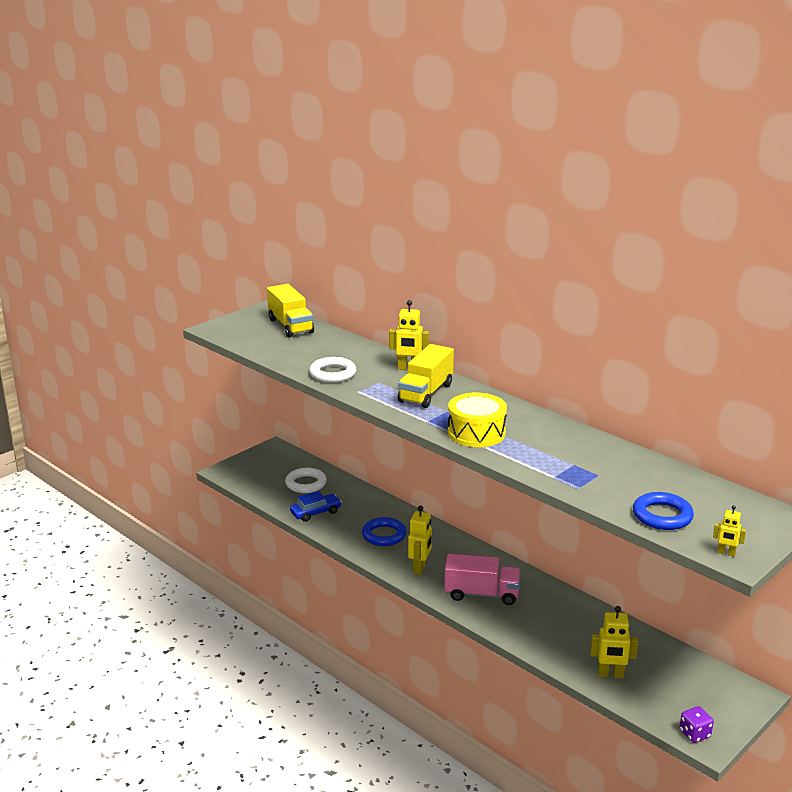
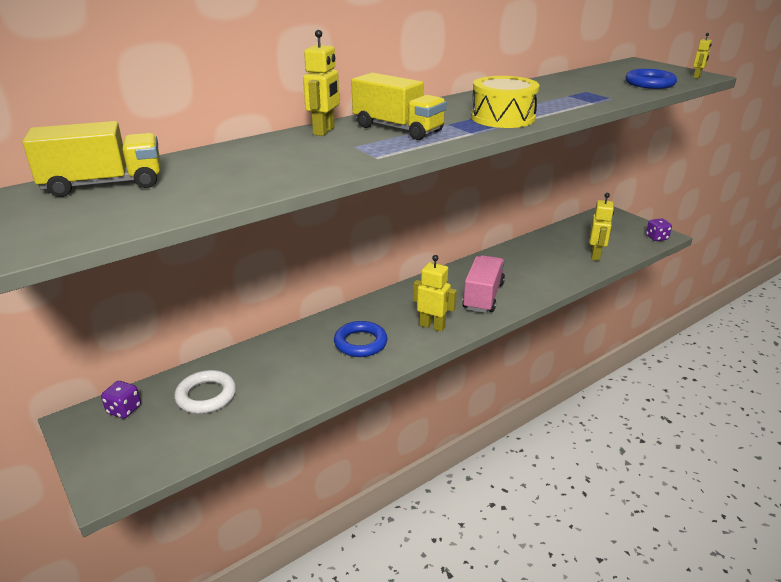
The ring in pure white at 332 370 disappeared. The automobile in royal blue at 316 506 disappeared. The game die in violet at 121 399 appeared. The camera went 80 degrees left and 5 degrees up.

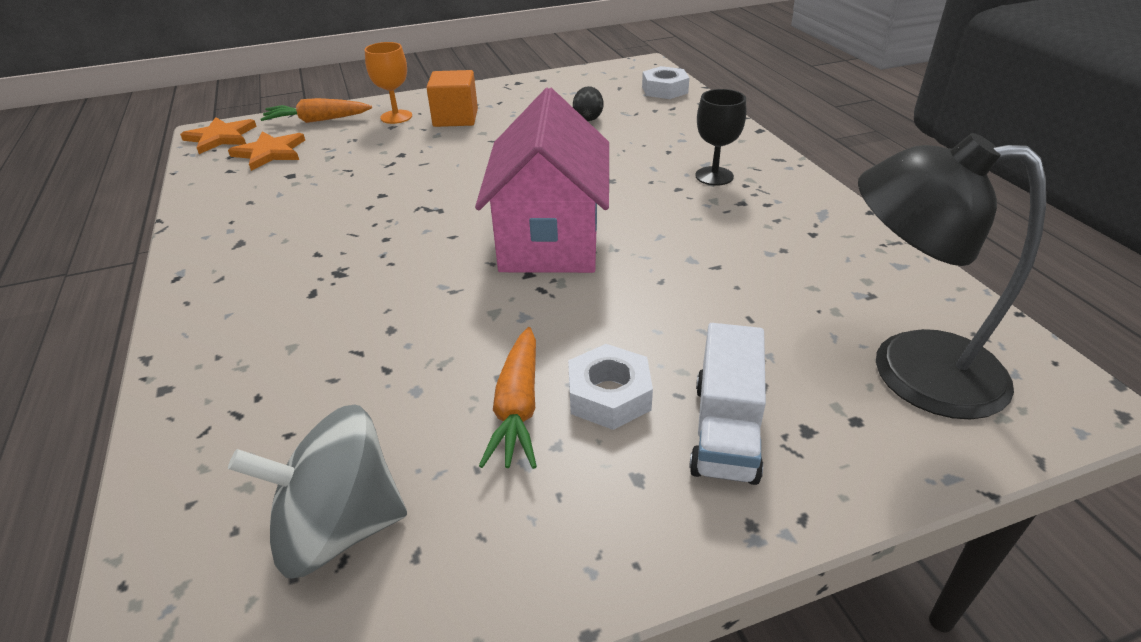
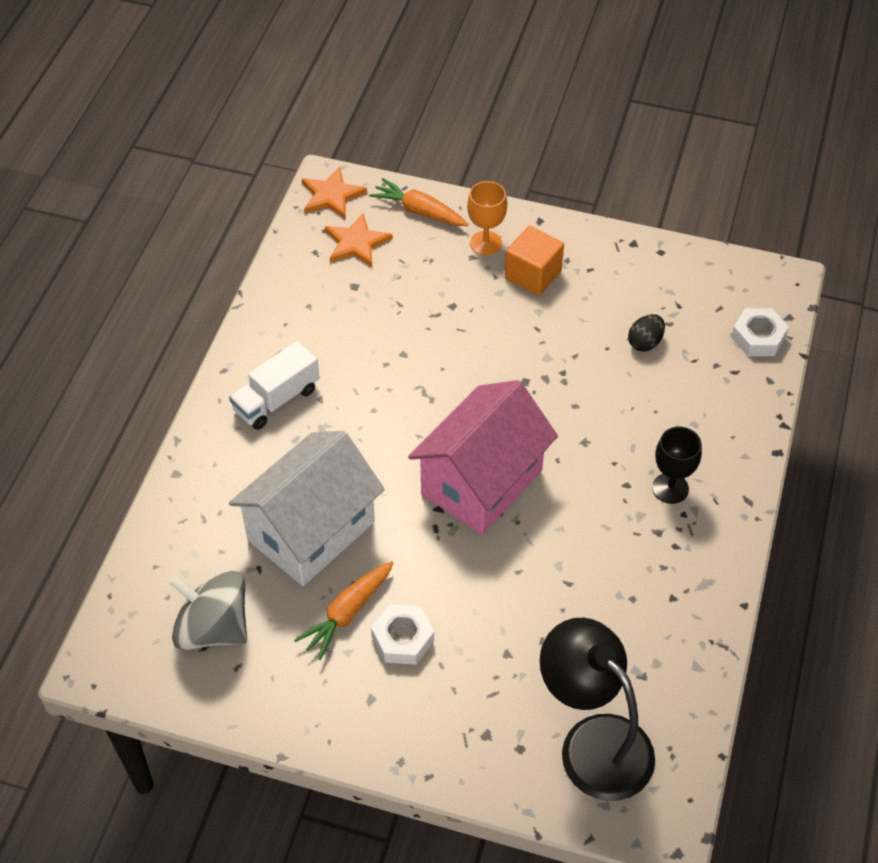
The lorry in pure white moved from 727 404 to 274 385. The toy house in pure white at 307 508 appeared. The camera went 35 degrees right and 15 degrees up.

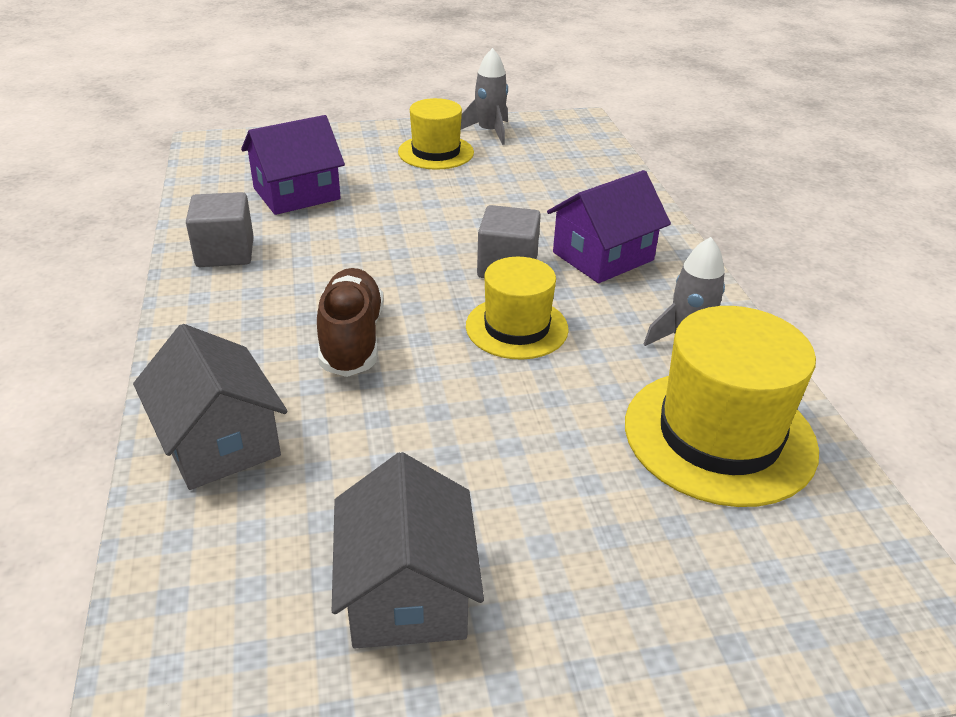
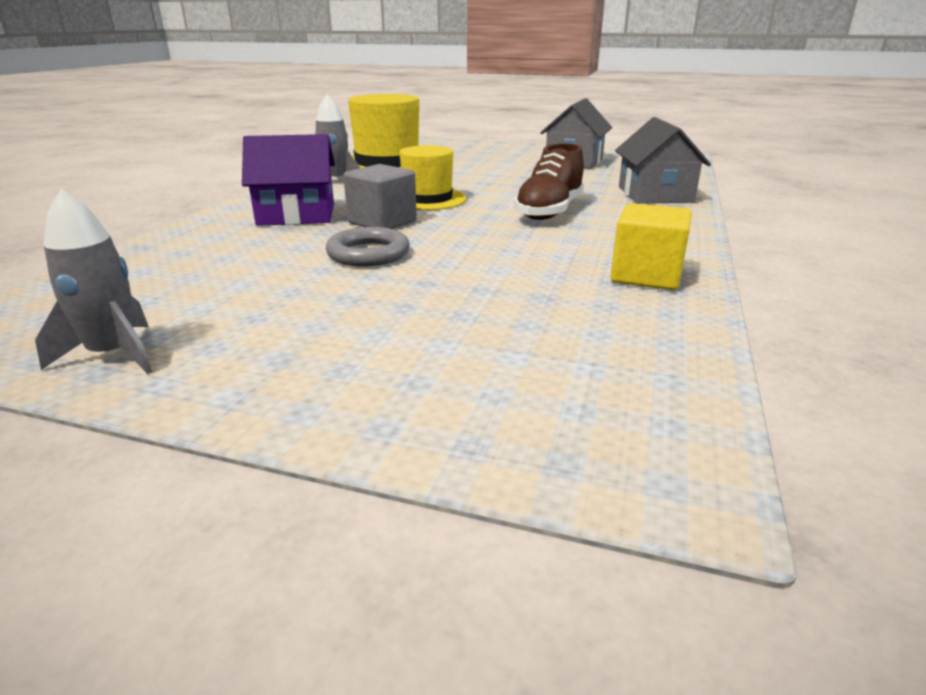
The tall hat in golden at 436 134 disappeared. The toy house in violet at 293 165 disappeared. The block in ash-grey at 220 229 became the block in golden at 651 246. The ring in ash-grey at 368 247 appeared. The camera went 150 degrees left and 10 degrees down.

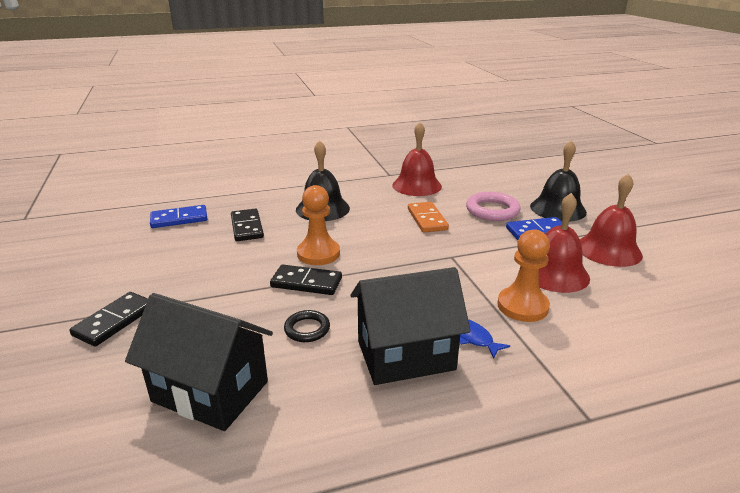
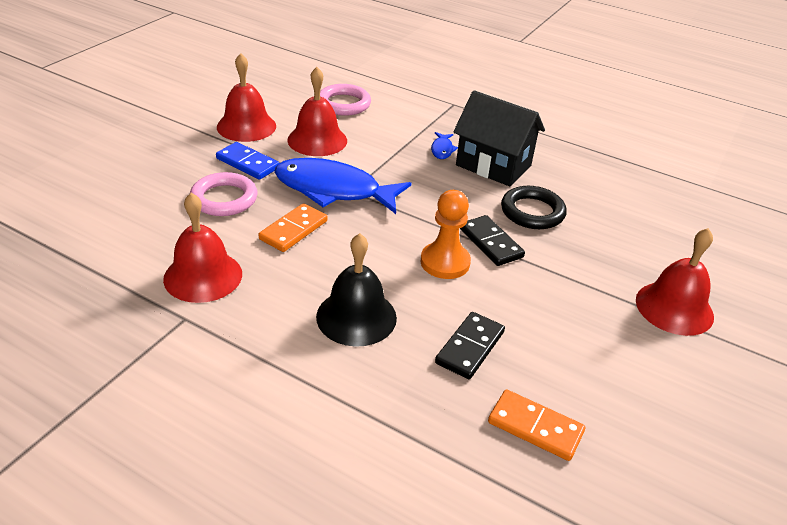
The bell in ebony at 558 181 disappeared. The domino in royal blue at 179 216 became the domino in bright orange at 536 425. The pawn in bright orange at 523 275 disappeared. The domino in ebony at 109 319 was replaced by the bell in red at 675 282. The toy house in ebony at 199 362 disappeared. The ring in ebony at 307 326 changed to 1.67 times the size. The ring in rose-pink at 345 100 appeared. The toy fish in royal blue at 342 186 appeared. The camera went 135 degrees left and 10 degrees up.

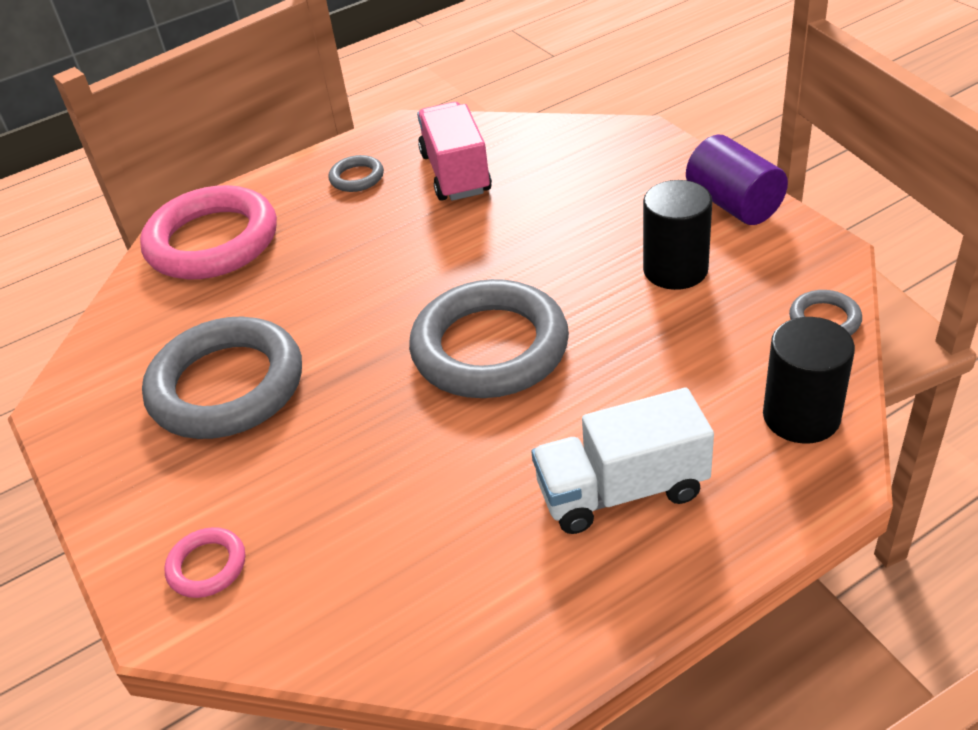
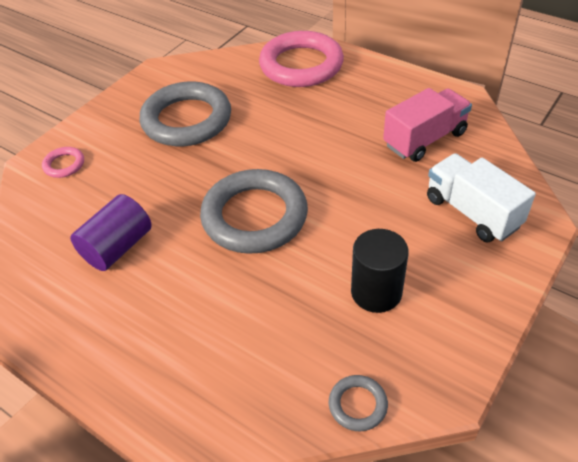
The solid cylinder in violet moved from 737 180 to 111 232. The ring in ash-grey at 356 173 disappeared. The solid cylinder in ebony at 809 380 disappeared. The lorry in pure white moved from 623 461 to 481 198. The camera went 65 degrees right and 5 degrees up.

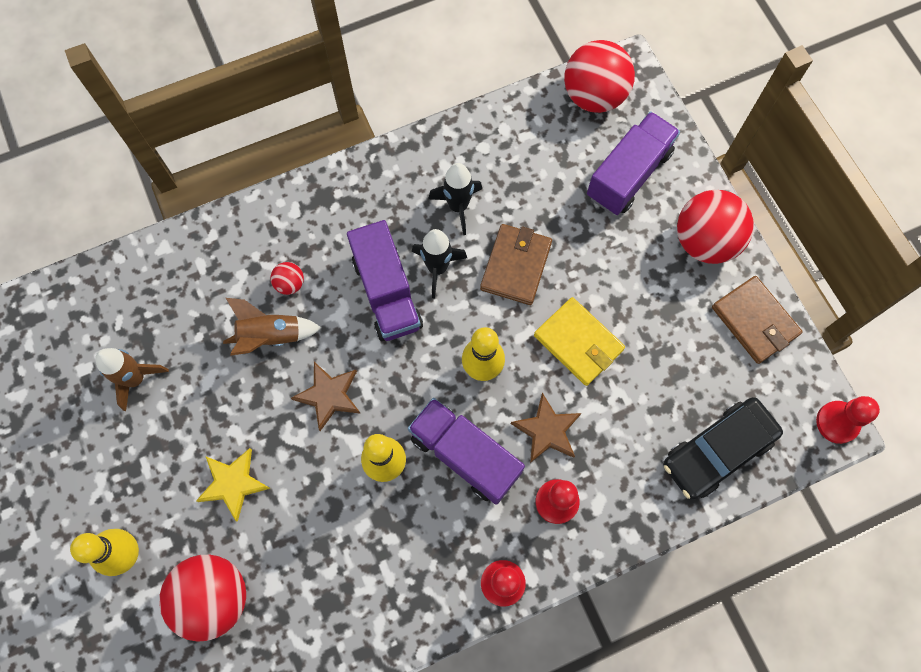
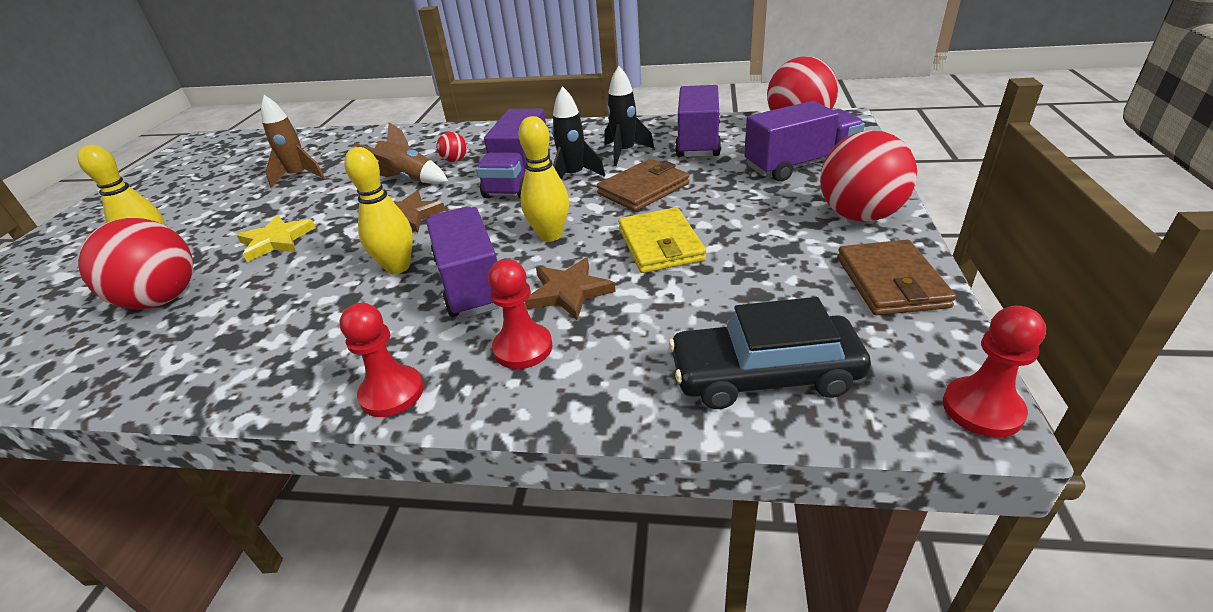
The lorry in violet at 698 121 appeared. The camera went 35 degrees right and 35 degrees down.

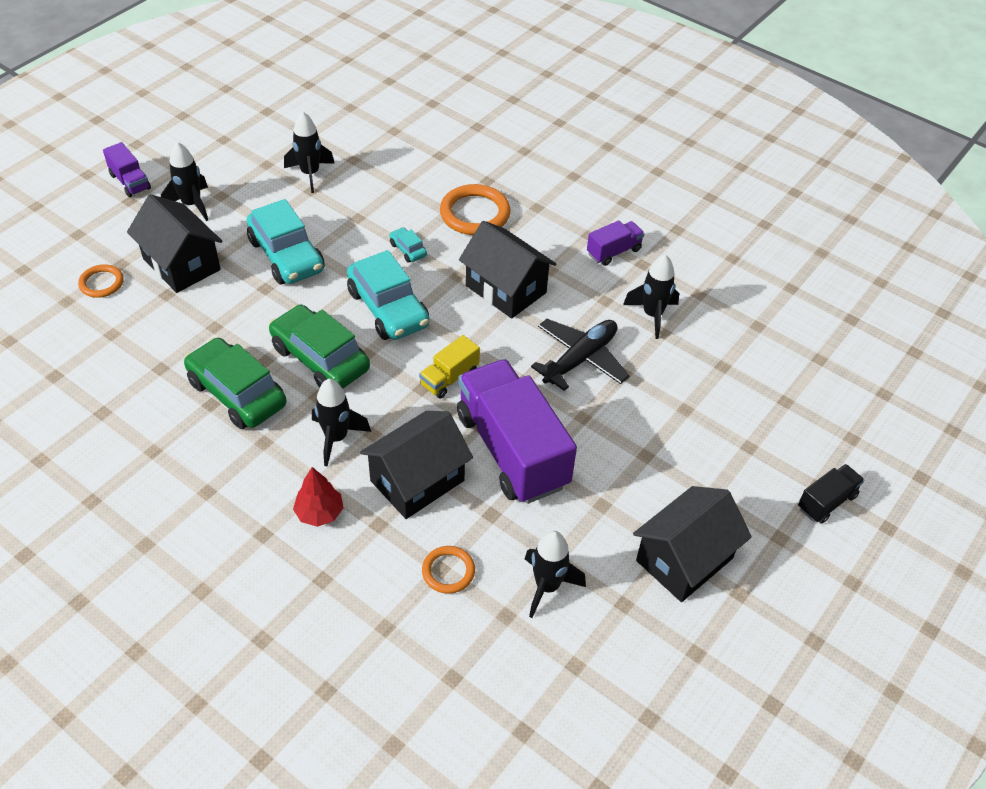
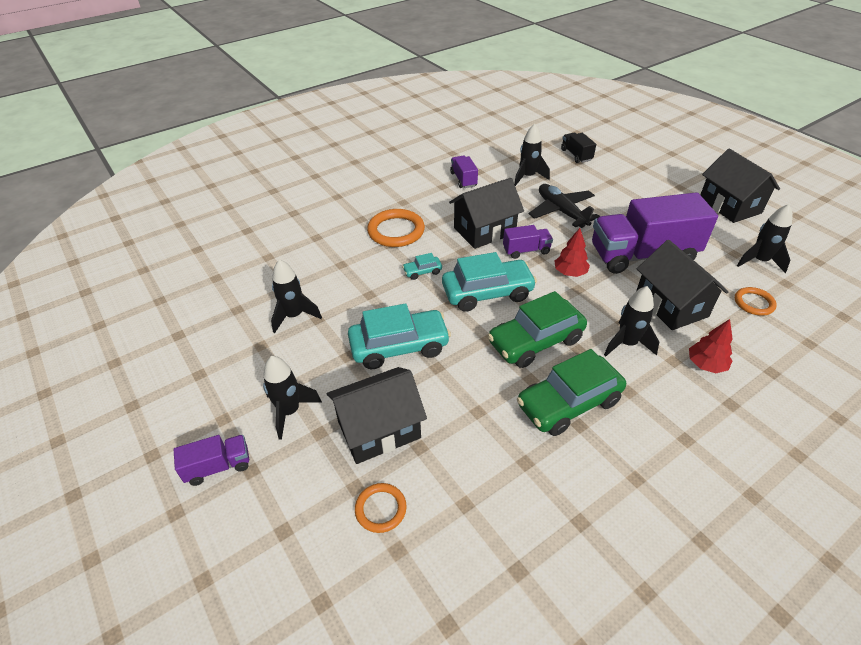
The lorry in golden at 449 367 was replaced by the tree in red at 572 252. The lorry in ebony moved from 831 494 to 578 148. The lorry in violet at 528 242 appeared. The camera went 70 degrees left and 5 degrees down.

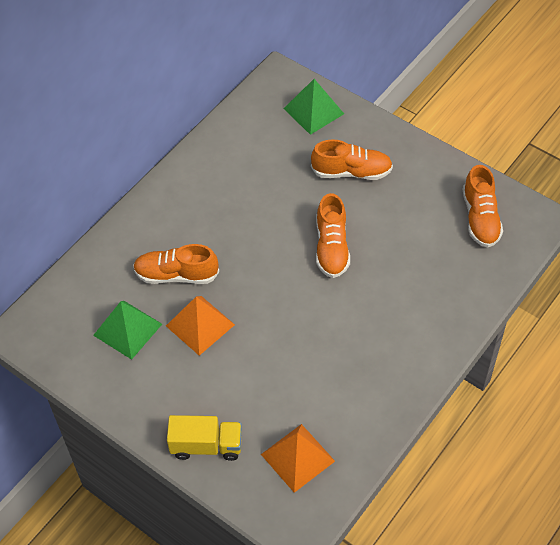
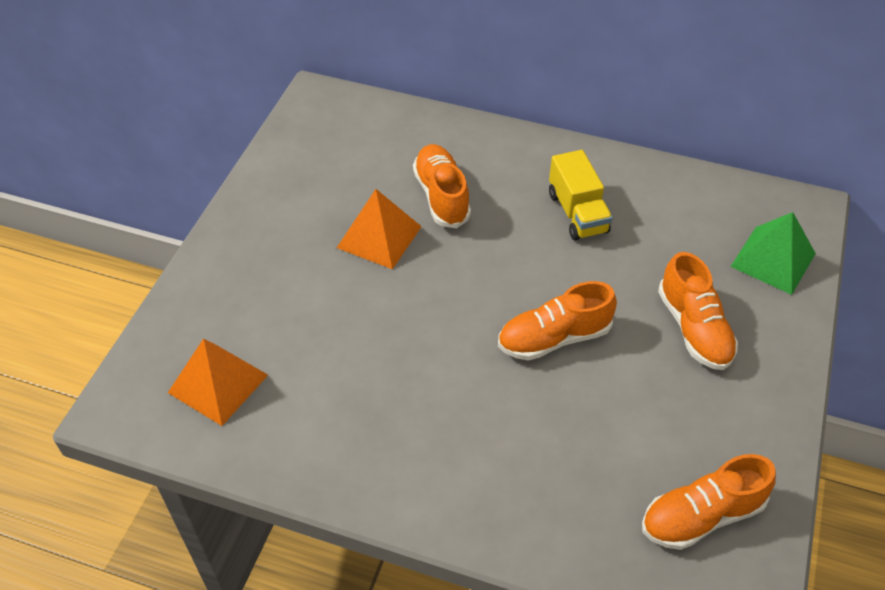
The solid pyramid in green at 127 330 disappeared. The lorry in golden moved from 204 438 to 581 195. The camera went 70 degrees right and 5 degrees down.

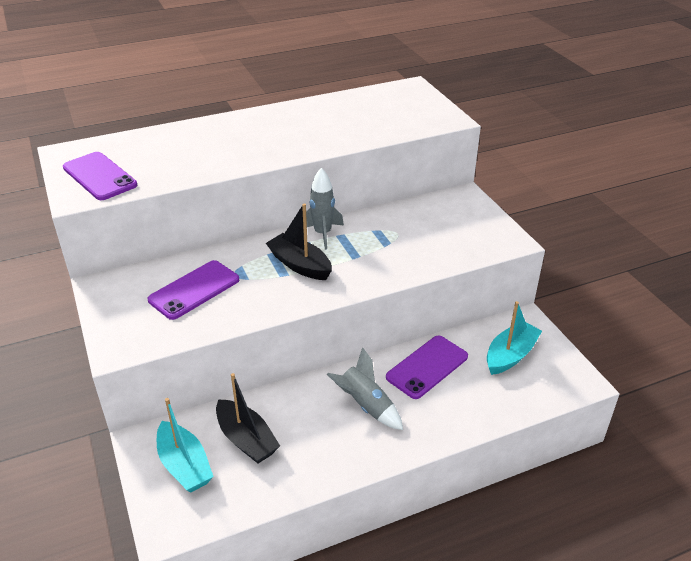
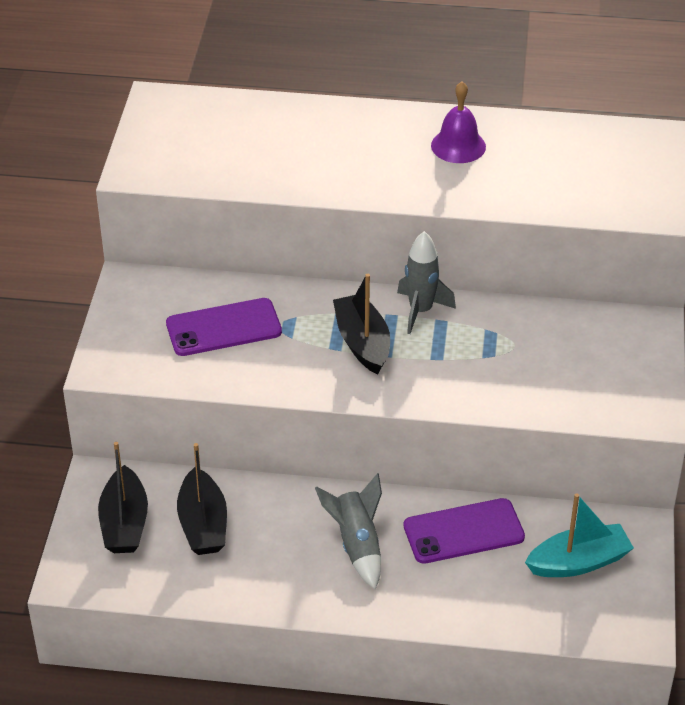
The smartphone in violet at 100 176 disappeared. The toy boat in teal at 185 445 became the toy boat in ebony at 123 497. The bell in violet at 458 122 appeared. The camera went 30 degrees right and 5 degrees up.

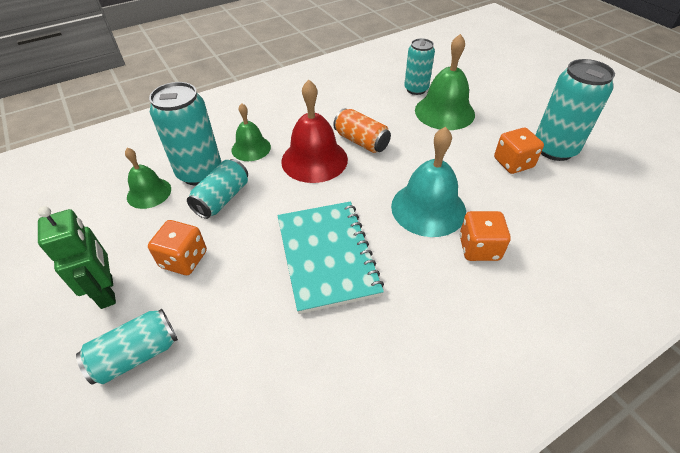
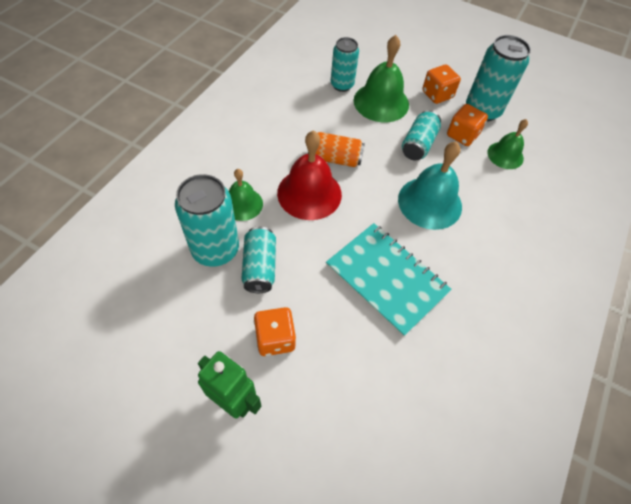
The bell in green moved from 148 178 to 507 144. The game die in bright orange moved from 485 236 to 441 84. The soda can in teal moved from 127 346 to 421 135. The camera went 35 degrees left and 10 degrees up.

